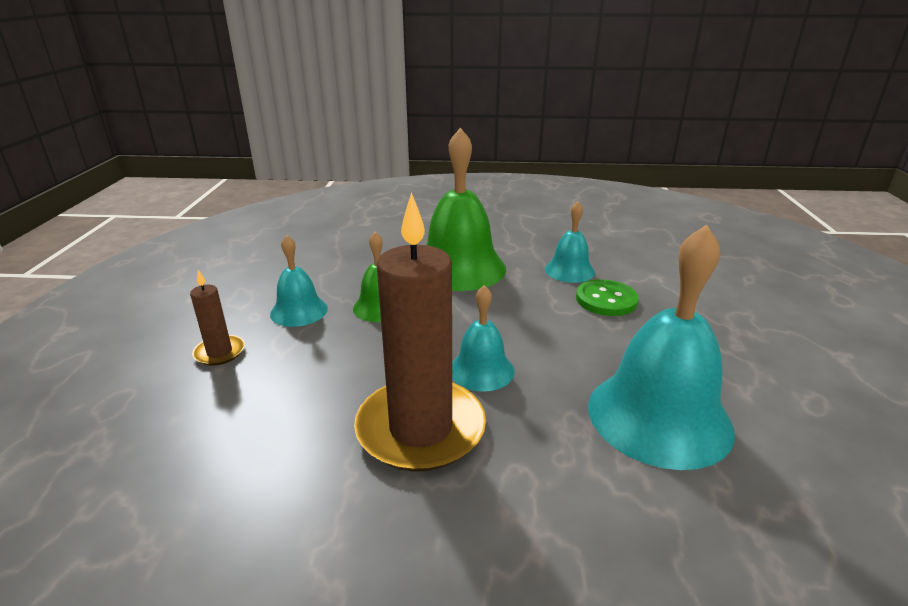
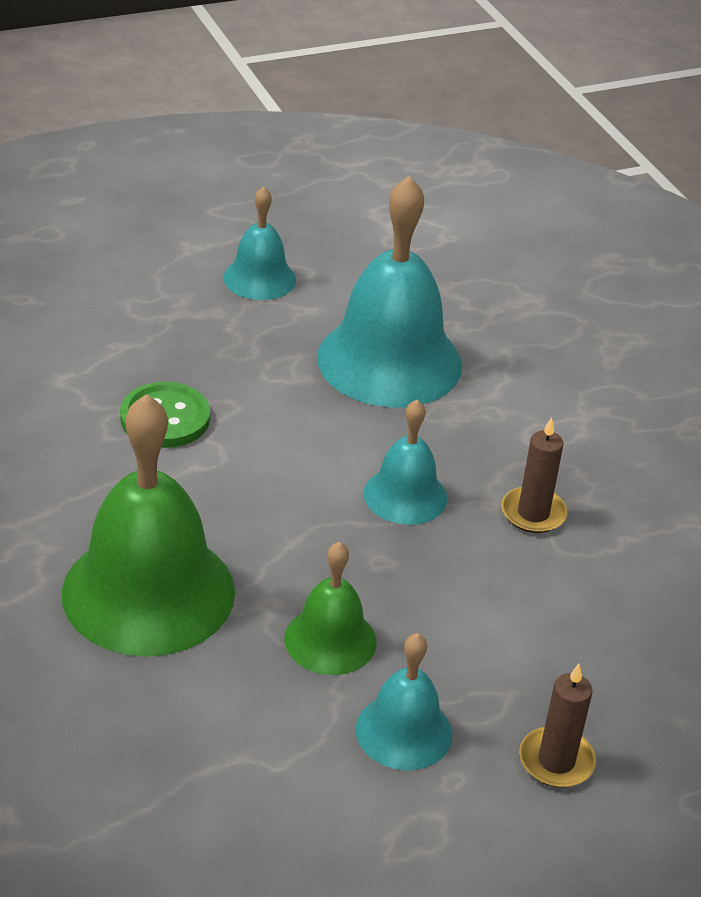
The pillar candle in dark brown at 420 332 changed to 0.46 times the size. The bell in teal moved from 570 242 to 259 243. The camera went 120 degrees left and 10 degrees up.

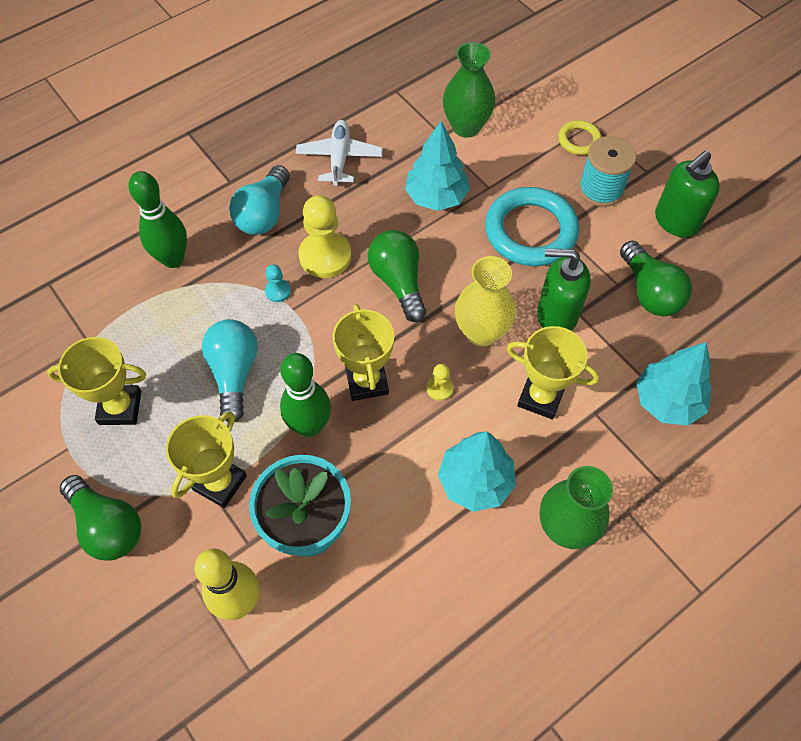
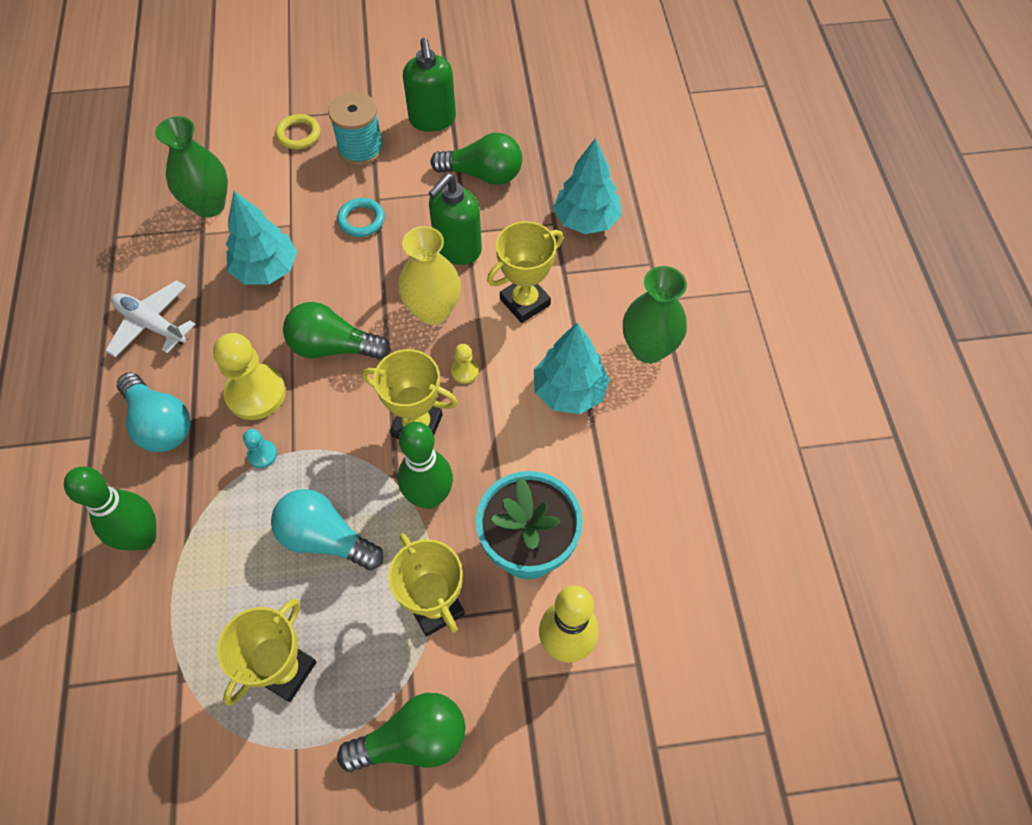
The ring in teal at 532 226 changed to 0.49 times the size. The camera went 60 degrees left and 0 degrees up.

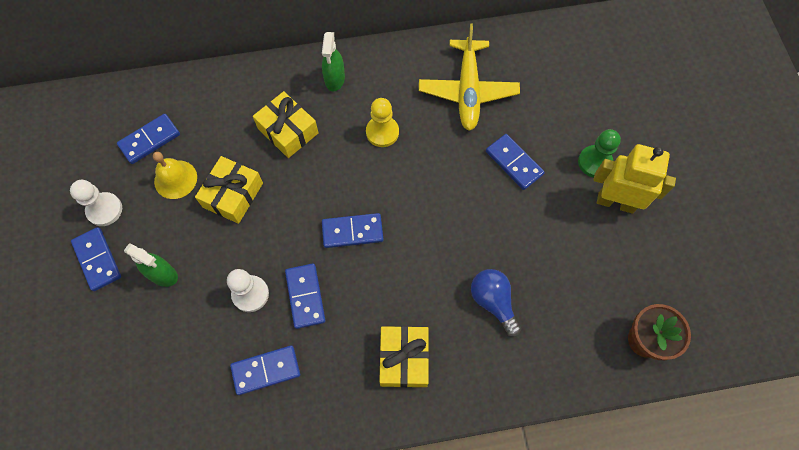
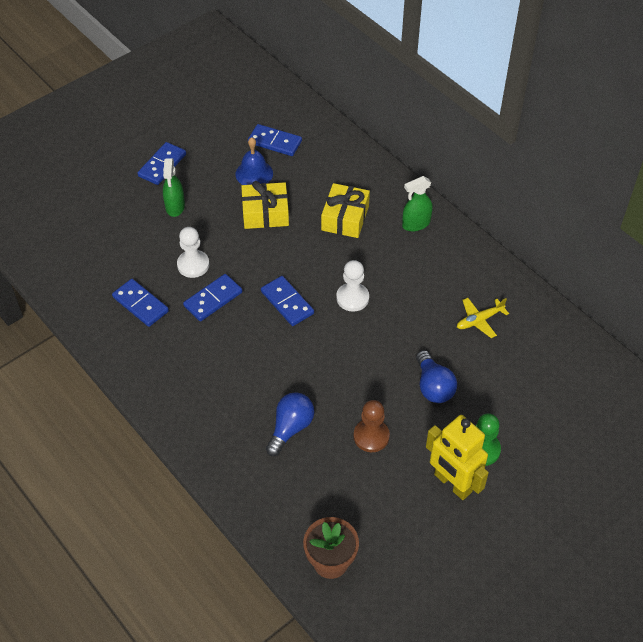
The plane in golden at 469 77 changed to 0.51 times the size. The pawn in golden at 382 122 disappeared. The domino in royal blue at 515 162 was replaced by the light bulb in royal blue at 436 376. The robot figure in golden at 634 179 turned 150 degrees clockwise. The bell in golden at 175 175 became the bell in royal blue at 254 161. The pawn in pure white moved from 96 203 to 352 286. The wrapped gift in golden at 404 357 disappeared. The pawn in dark brown at 372 426 appeared. The camera went 60 degrees right and 15 degrees down.

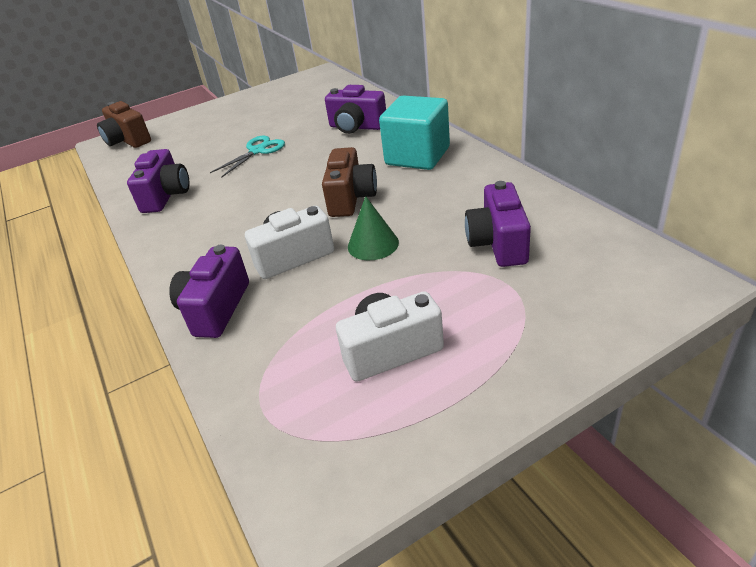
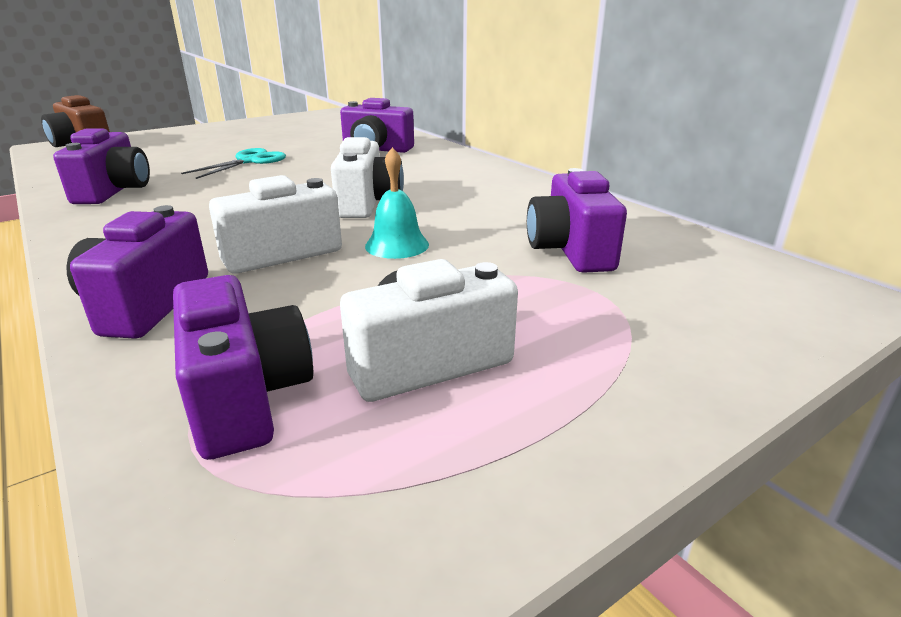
The block in teal at 414 133 disappeared. The photo camera in dark brown at 349 182 became the photo camera in pure white at 367 177. The cone in green at 373 228 was replaced by the bell in teal at 397 203. The photo camera in violet at 243 367 appeared. The camera went 10 degrees left and 10 degrees down.

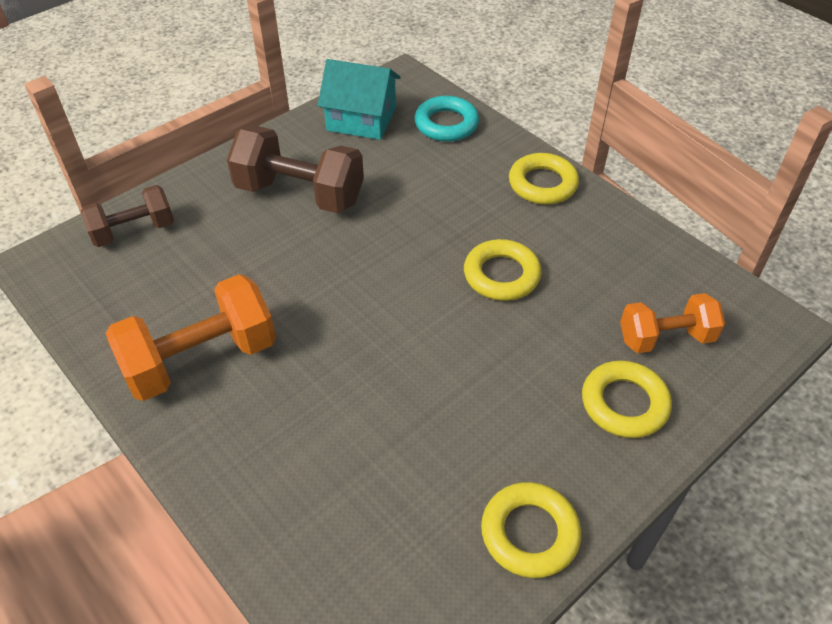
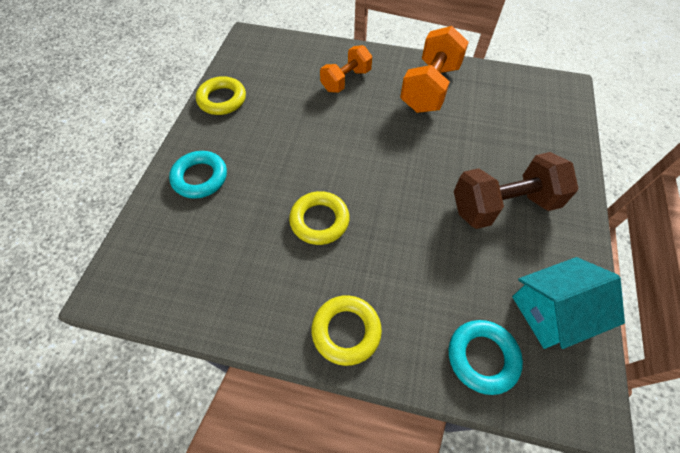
The hand weight in dark brown at 127 216 disappeared. The hand weight in bright orange moved from 672 323 to 346 69. The ring in golden at 627 399 became the ring in teal at 198 175. The camera went 145 degrees right and 10 degrees up.

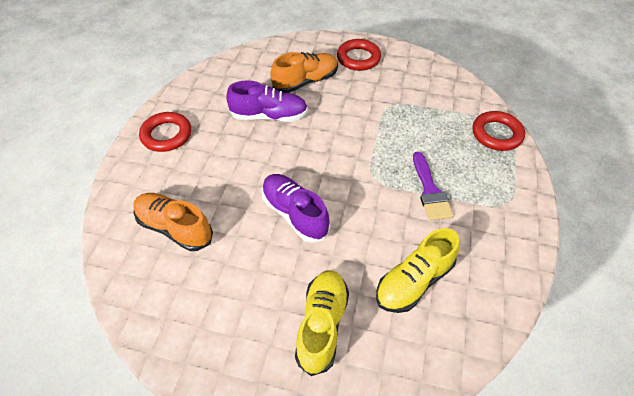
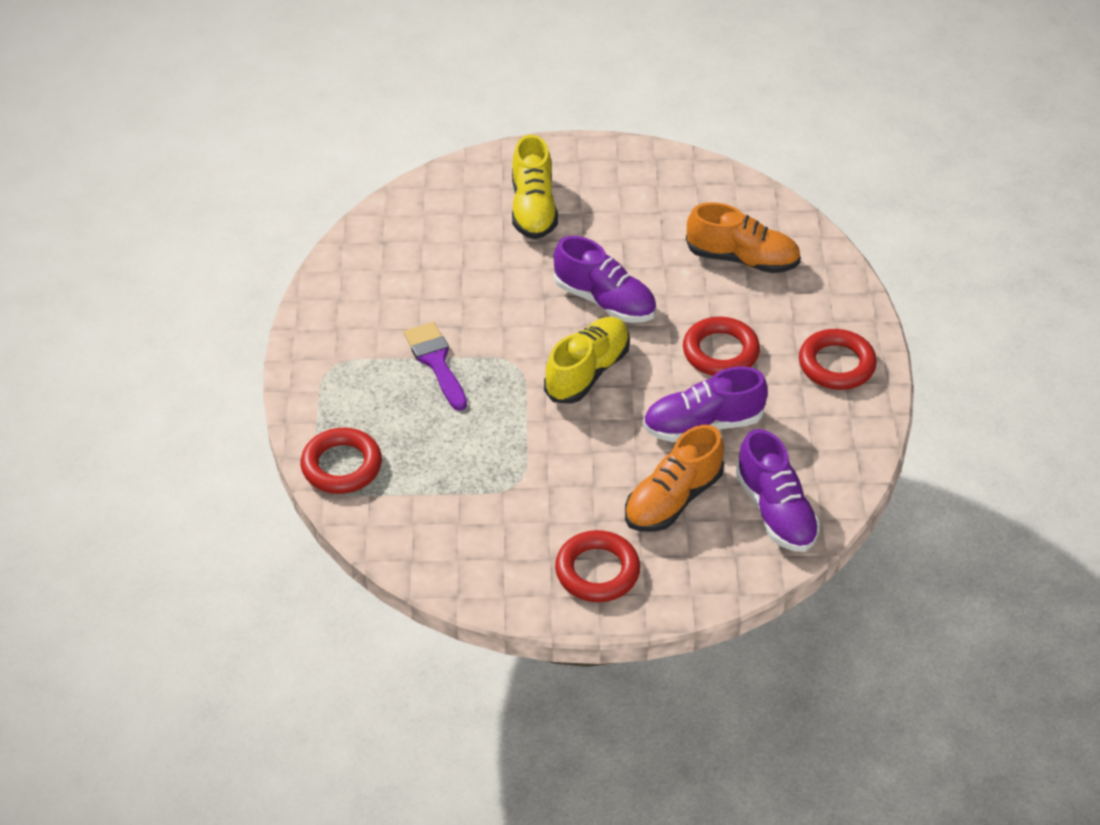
The lace-up shoe in golden moved from 418 270 to 587 360. The ring in red at 721 346 appeared. The lace-up shoe in violet at 777 490 appeared. The camera went 165 degrees right and 5 degrees down.

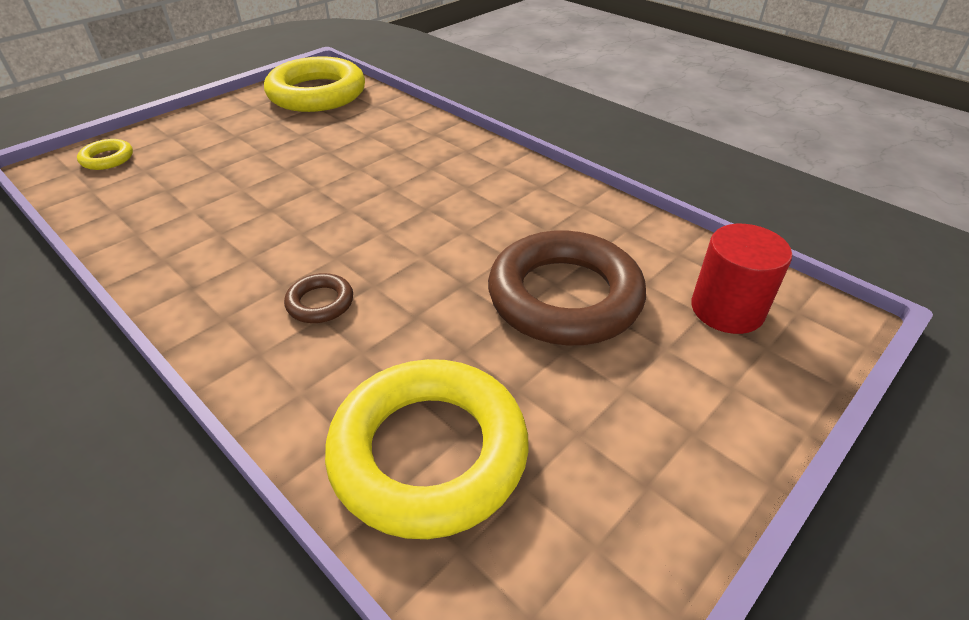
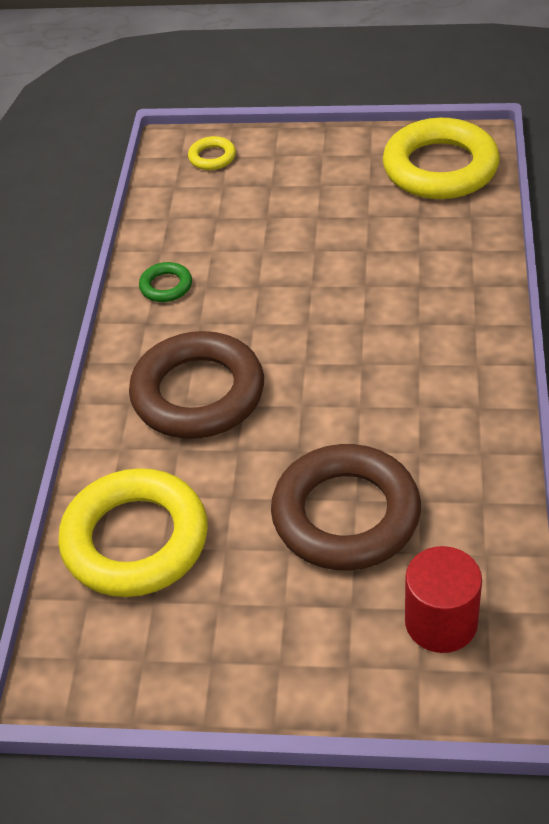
The ring in dark brown at 318 298 changed to 2.32 times the size. The ring in green at 165 282 appeared. The camera went 55 degrees right and 5 degrees up.

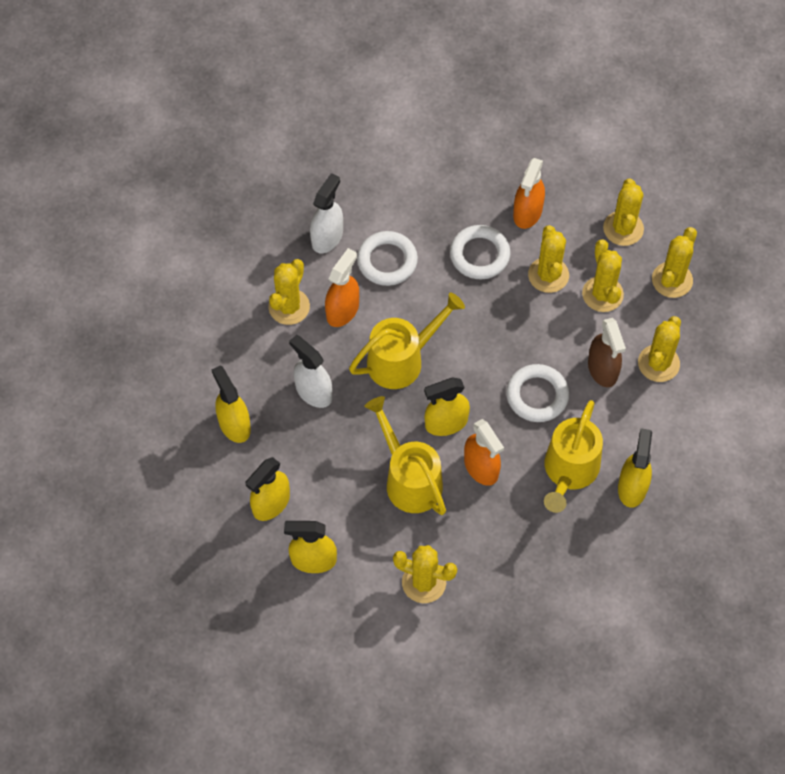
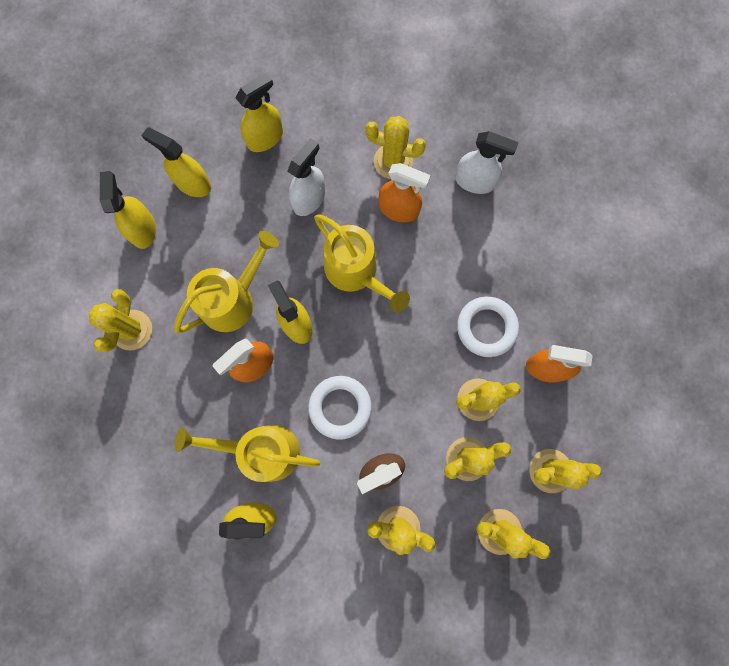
The ring in pure white at 387 258 disappeared. The camera went 80 degrees right and 15 degrees up.

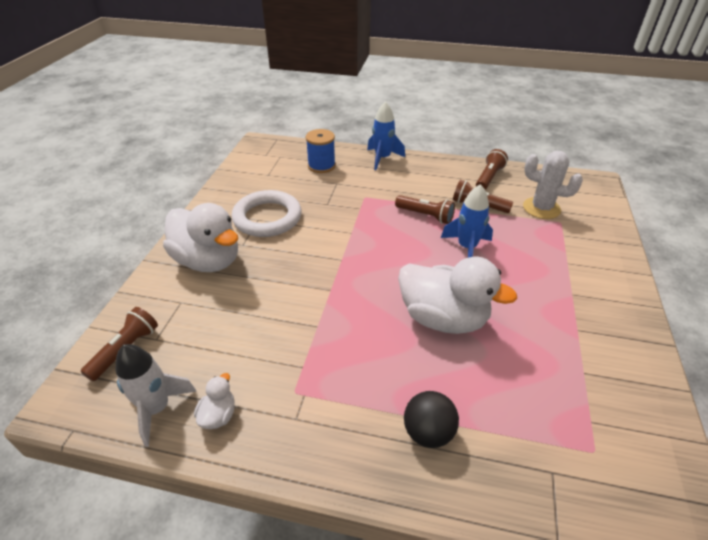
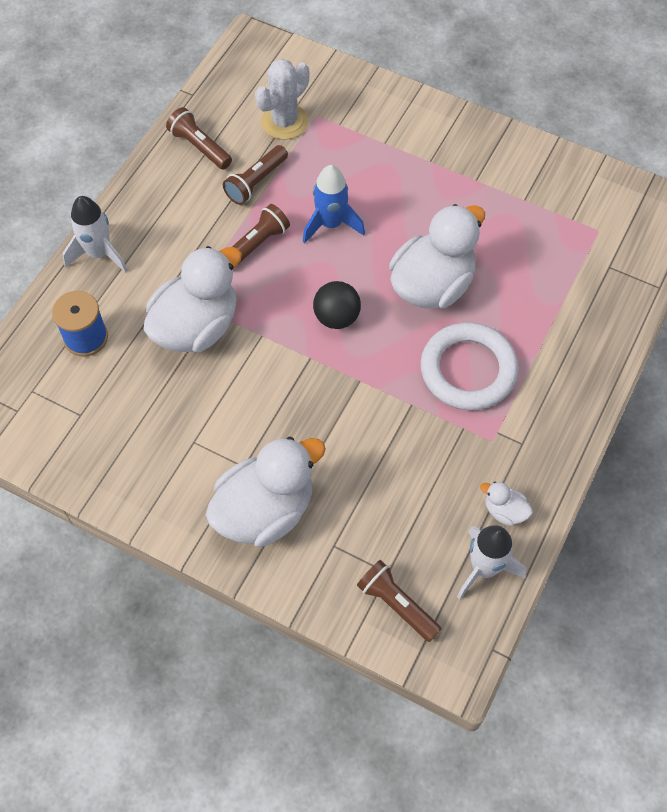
The toy rocket in royal blue at 386 135 became the toy rocket in pure white at 95 234. The ring in pure white moved from 266 213 to 469 366. The sphere in ebony moved from 431 419 to 337 305. The duck in pure white at 193 299 appeared. The camera went 75 degrees left and 20 degrees up.

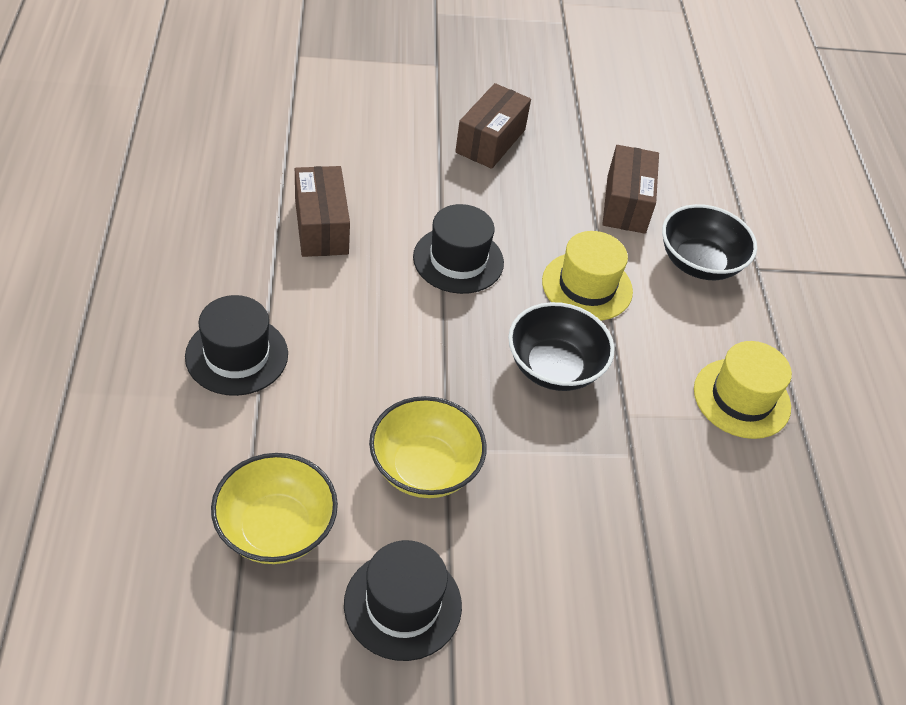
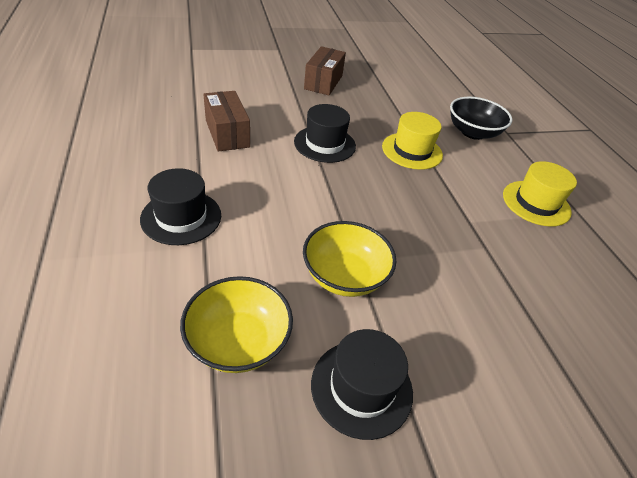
The package in dark brown at 630 189 disappeared. The bowl in ebony at 561 346 disappeared. The camera went 10 degrees left and 5 degrees down.

